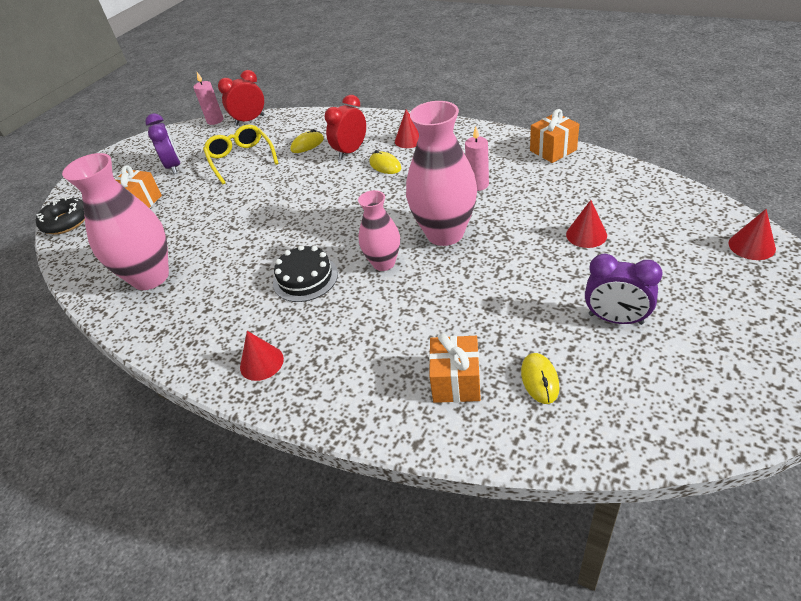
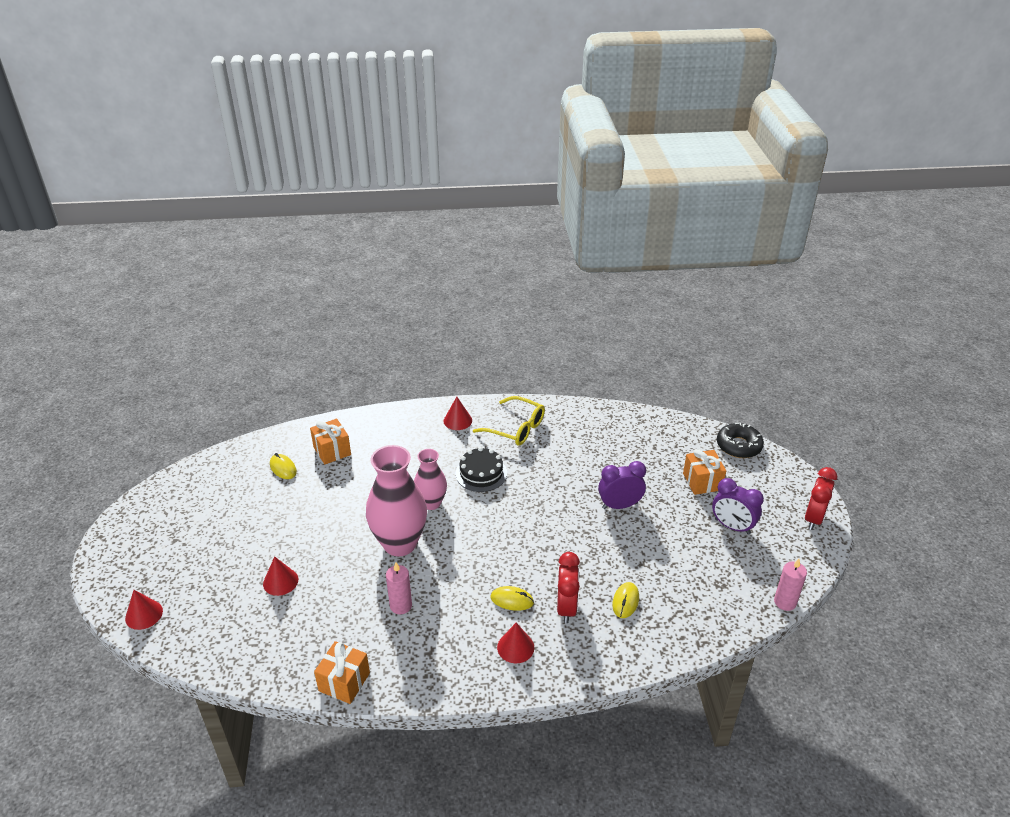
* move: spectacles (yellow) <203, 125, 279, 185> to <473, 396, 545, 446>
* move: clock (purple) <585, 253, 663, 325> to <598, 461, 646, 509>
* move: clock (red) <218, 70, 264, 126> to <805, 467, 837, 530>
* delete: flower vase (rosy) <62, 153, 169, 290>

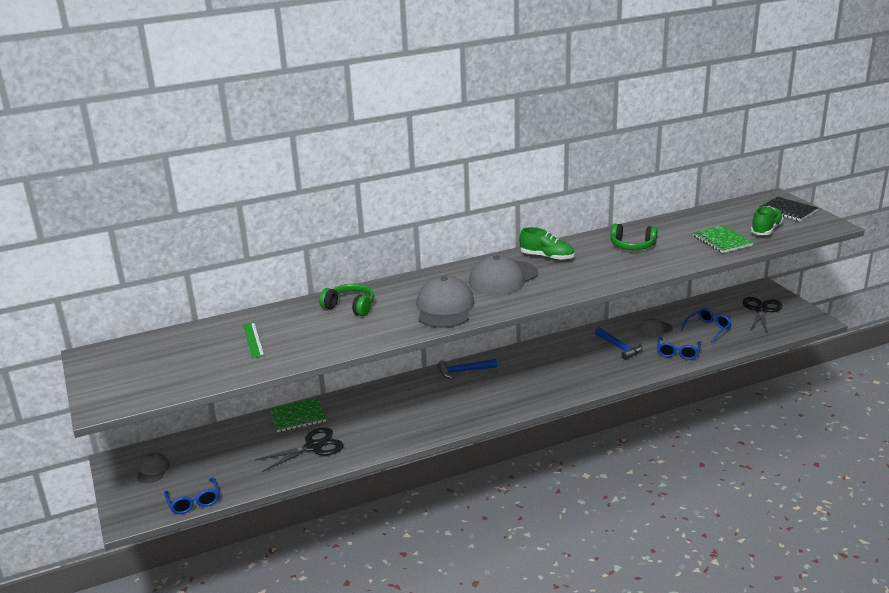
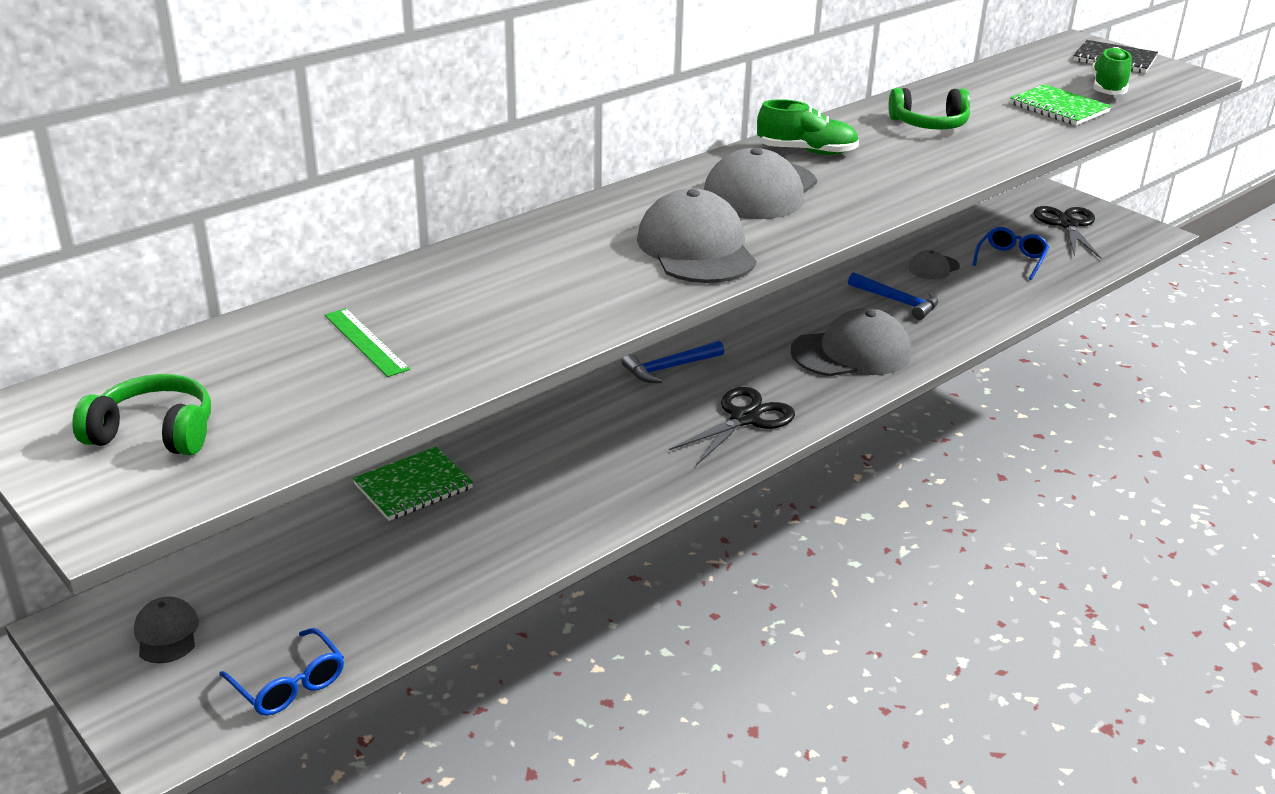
* move: headset (emerald) <319, 284, 374, 316> to <72, 374, 211, 455>
* move: shears (black) <255, 427, 343, 472> to <669, 387, 795, 466>
* insert: peaked cap (grey) <791, 308, 911, 376>
* delete: spectacles (blue) <657, 337, 701, 360>

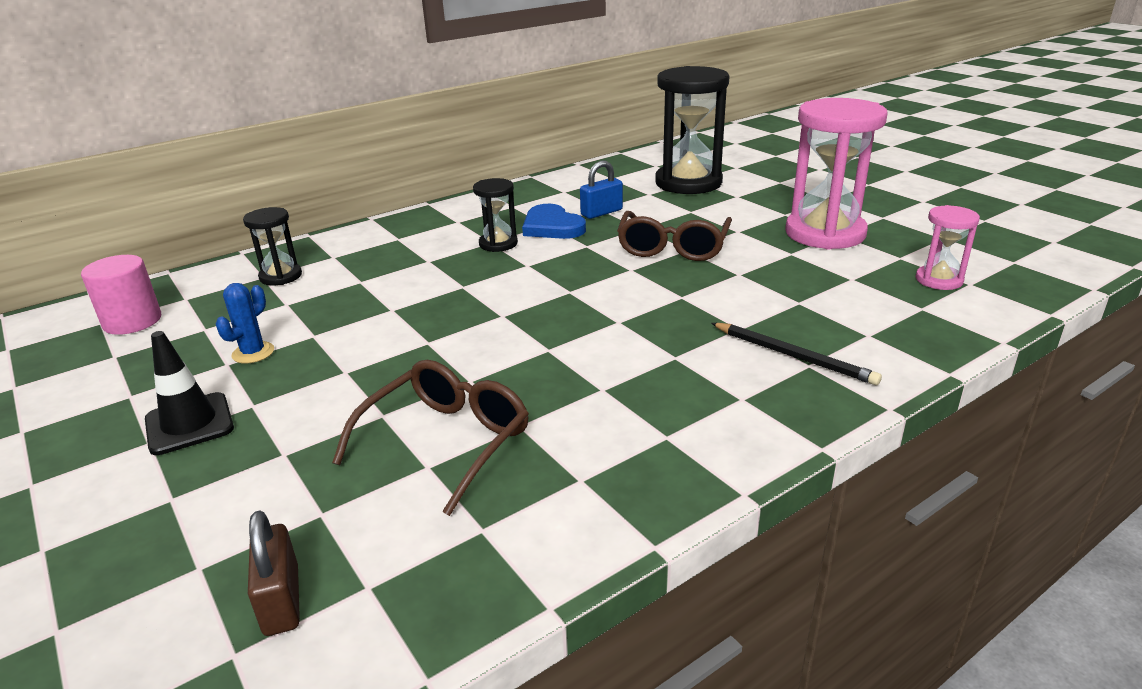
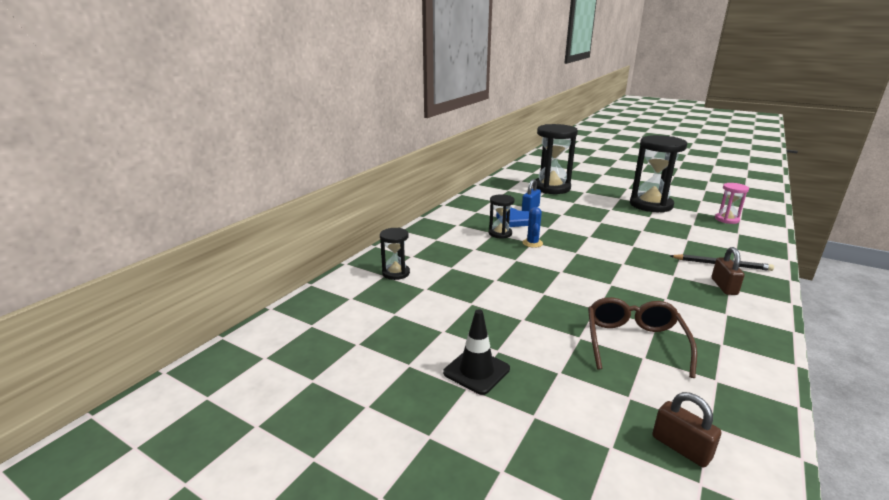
* move: prickly plant (blue) <216, 283, 274, 364> to <522, 207, 543, 248>
* recolor: hourglass (rosy) <785, 98, 887, 250> to hourglass (black) <630, 135, 687, 213>
* insert: small lock (dark brown) <712, 247, 745, 295>
* delete: cylinder shape (rosy) <81, 255, 161, 335>
* delete: spectacles (dark brown) <617, 211, 732, 261>

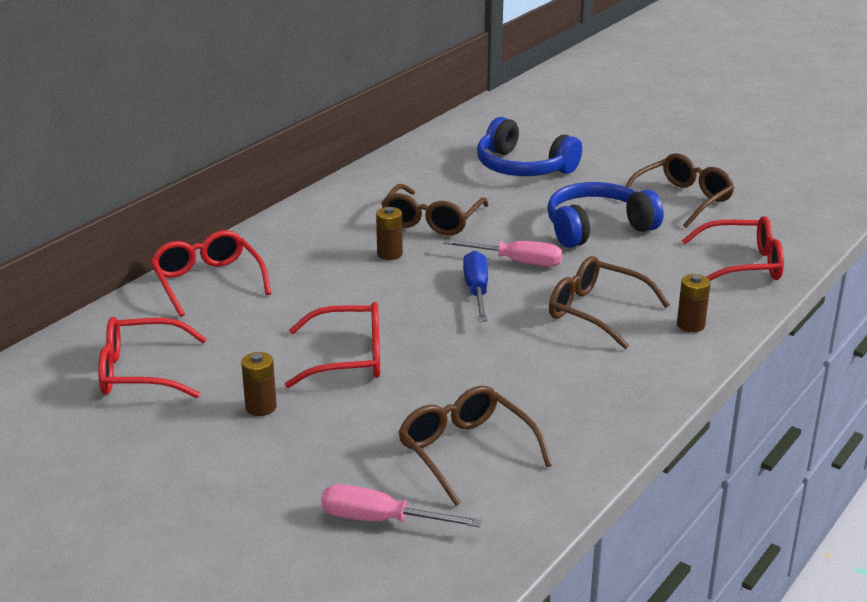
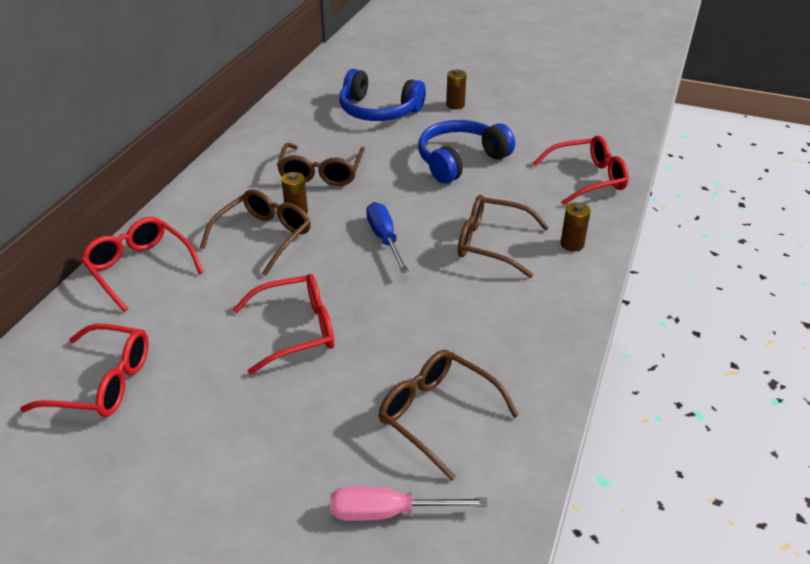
* rotate: spectacles (red) <98, 317, 207, 398> = <20, 324, 149, 417> 150 degrees counterclockwise
* move: spectacles (dark brown) <620, 153, 735, 228> to <200, 189, 311, 276>
* move: power cell (dark brown) <241, 352, 277, 416> to <446, 69, 467, 109>
* delete: screwdriver (rosy) <443, 239, 562, 267>

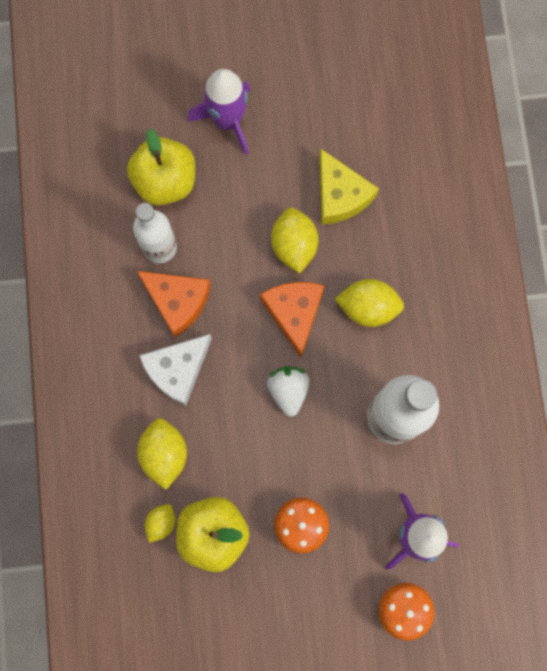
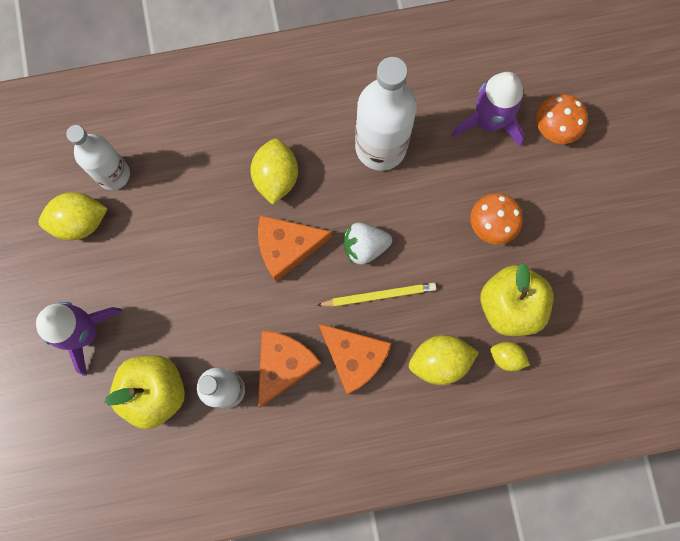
* move: toy lemon (yellow) <271, 208, 319, 274> to <39, 192, 108, 240>
* insert: bottle (pure white) <66, 125, 130, 190>
* insert: lead pencil (yellow) <316, 283, 436, 307>
* recolor: cheese (pure white) <139, 334, 212, 406> to cheese (bright orange) <319, 324, 392, 395>
* delete: cheese (yellow) <319, 148, 379, 225>

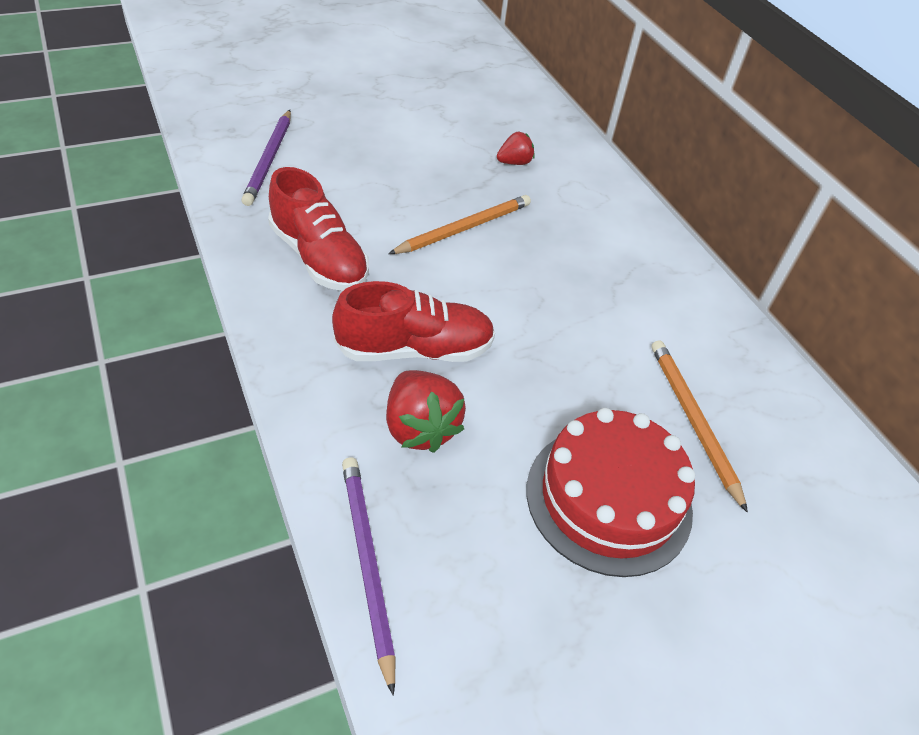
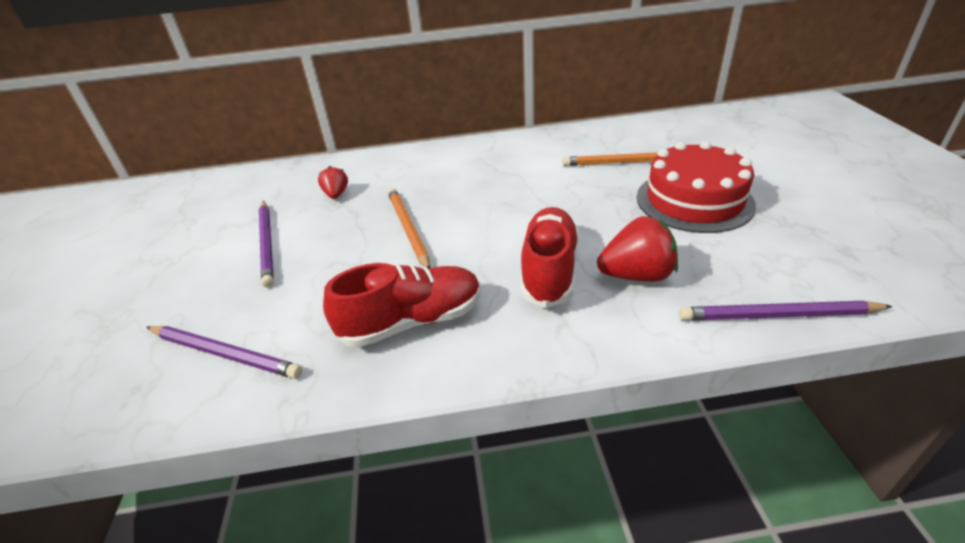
* insert: lead pencil (purple) <259, 201, 274, 287>

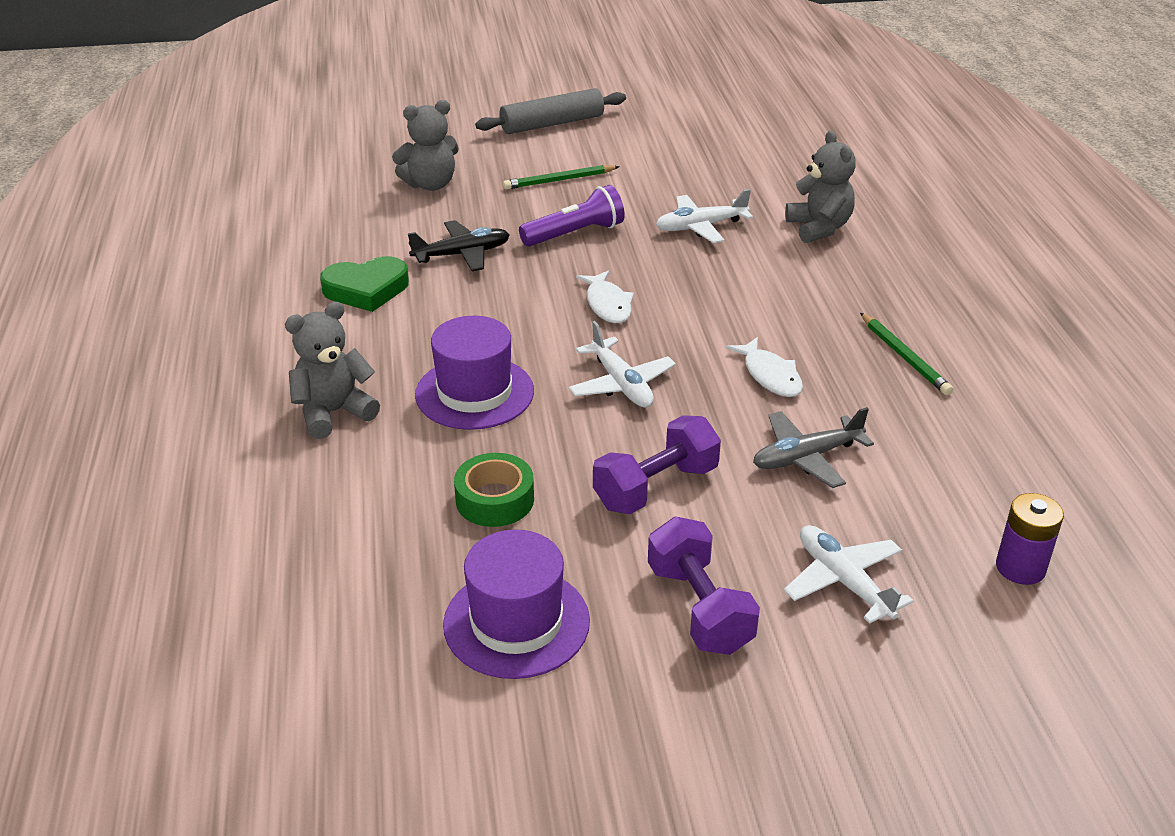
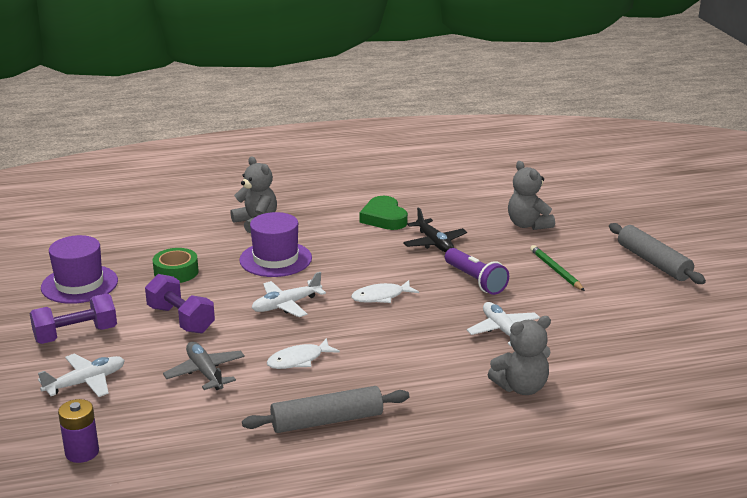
* replace: lead pencil (emerald) <860, 313, 953, 395> to dough roller (grey) <242, 386, 409, 433>

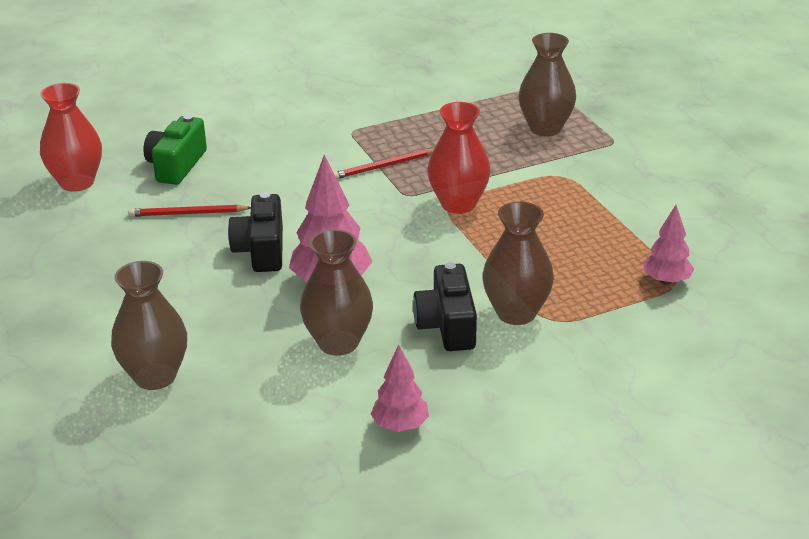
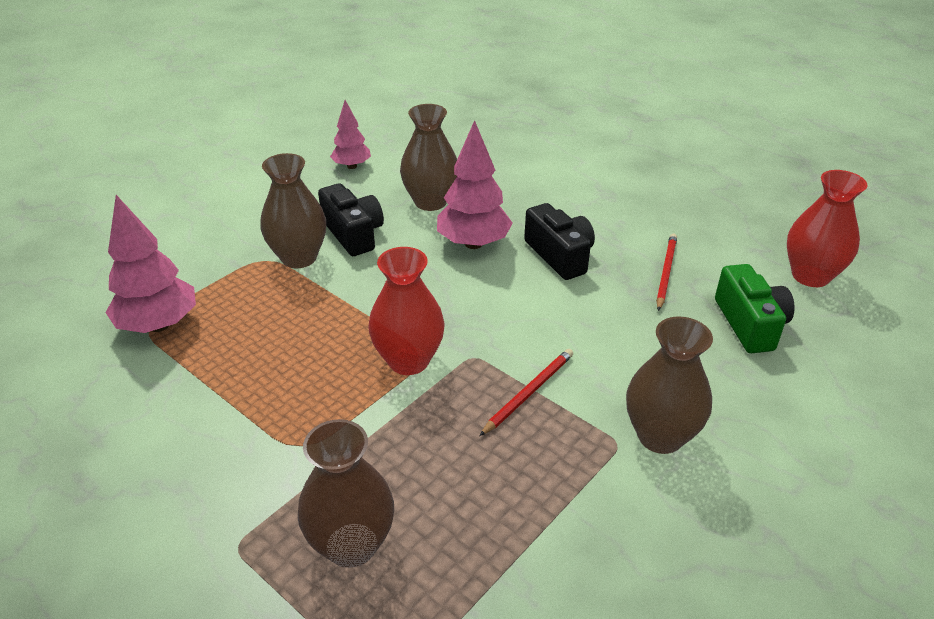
* resize: toy tree (rosy) <643, 205, 694, 285> = <105, 195, 196, 333> x1.64
* move: flower vase (dark brown) <111, 261, 187, 390> to <626, 316, 713, 454>
* rotate: lead pencil (red) <128, 205, 251, 217> = <656, 234, 677, 311> 45 degrees counterclockwise

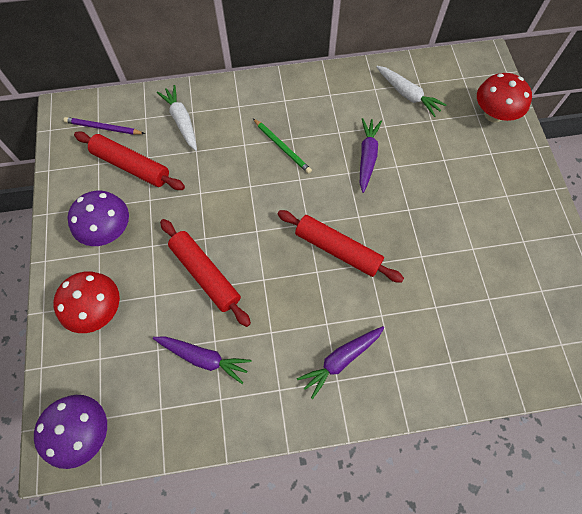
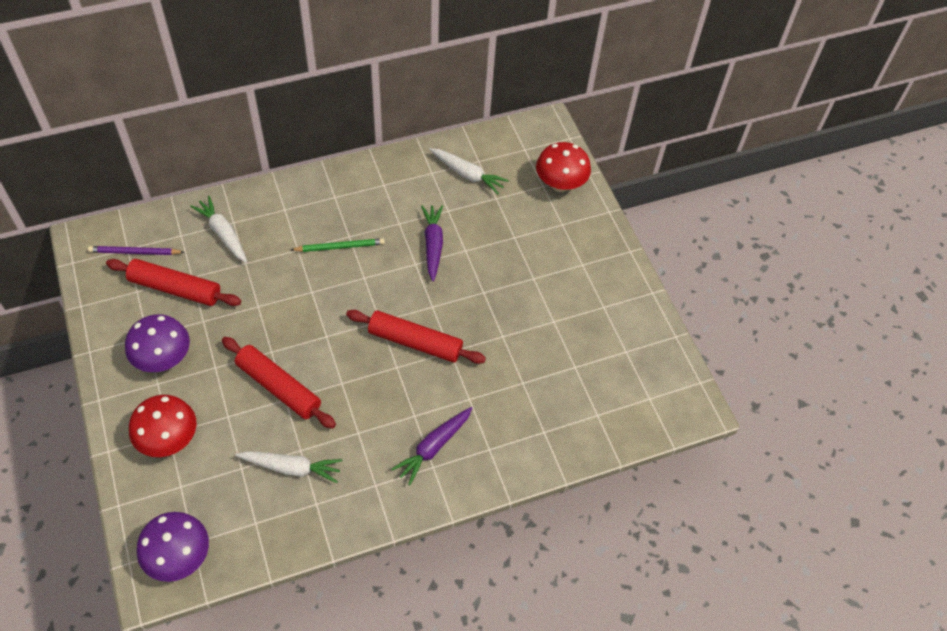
* recolor: carrot (purple) <153, 336, 251, 384> to carrot (pure white) <235, 451, 343, 483>
* rotate: lead pencil (emerald) <253, 119, 312, 174> = <291, 238, 385, 252> 45 degrees counterclockwise

